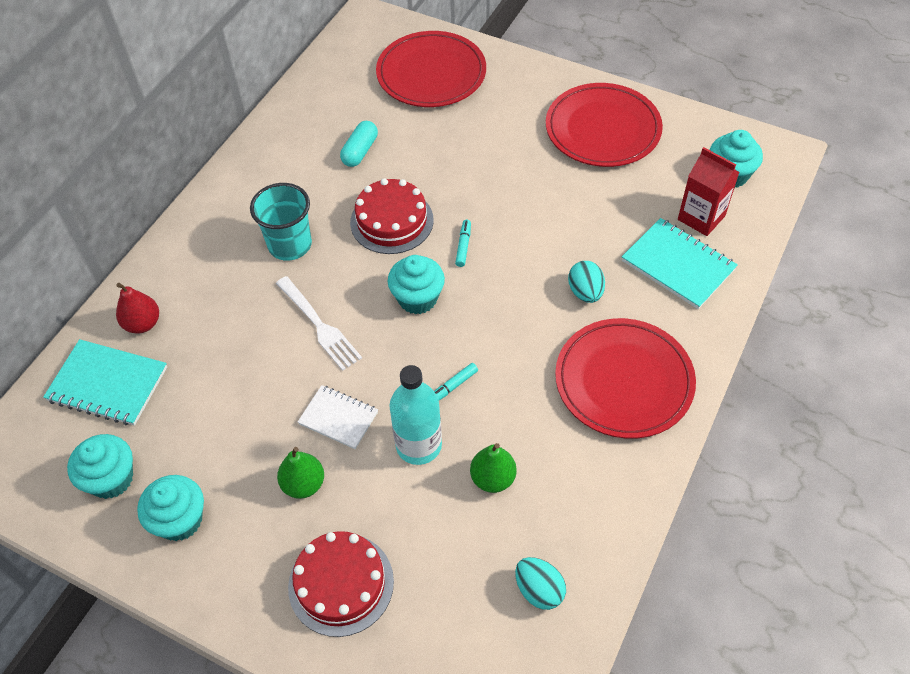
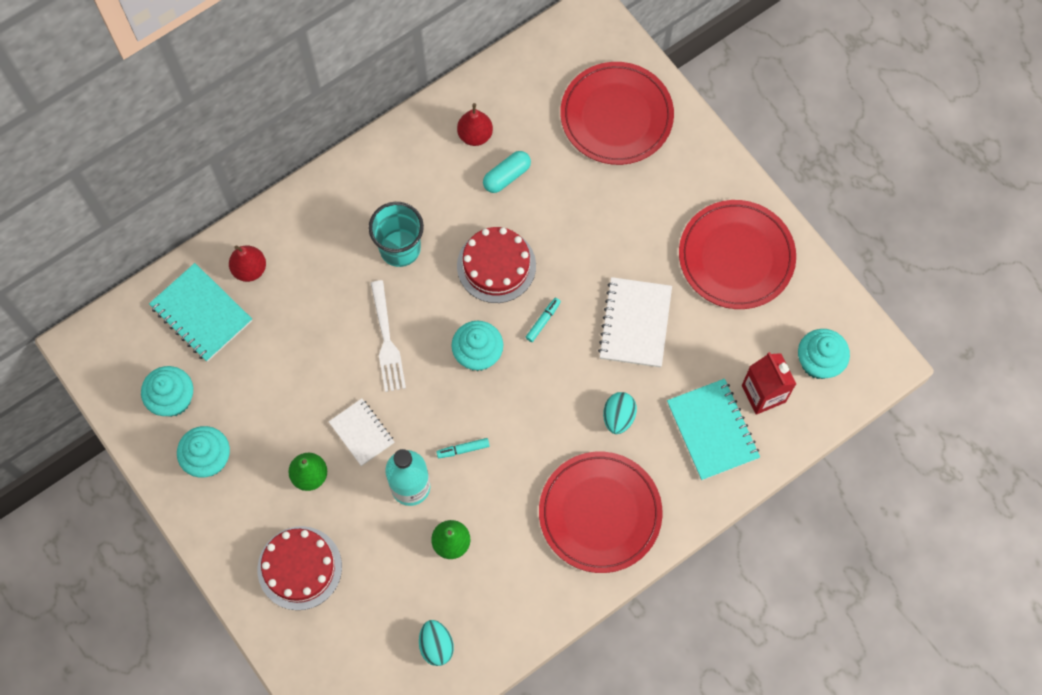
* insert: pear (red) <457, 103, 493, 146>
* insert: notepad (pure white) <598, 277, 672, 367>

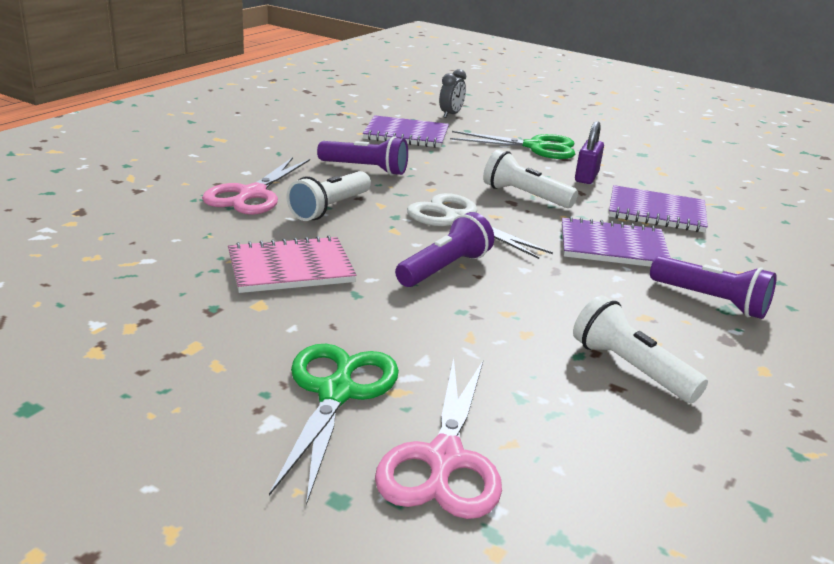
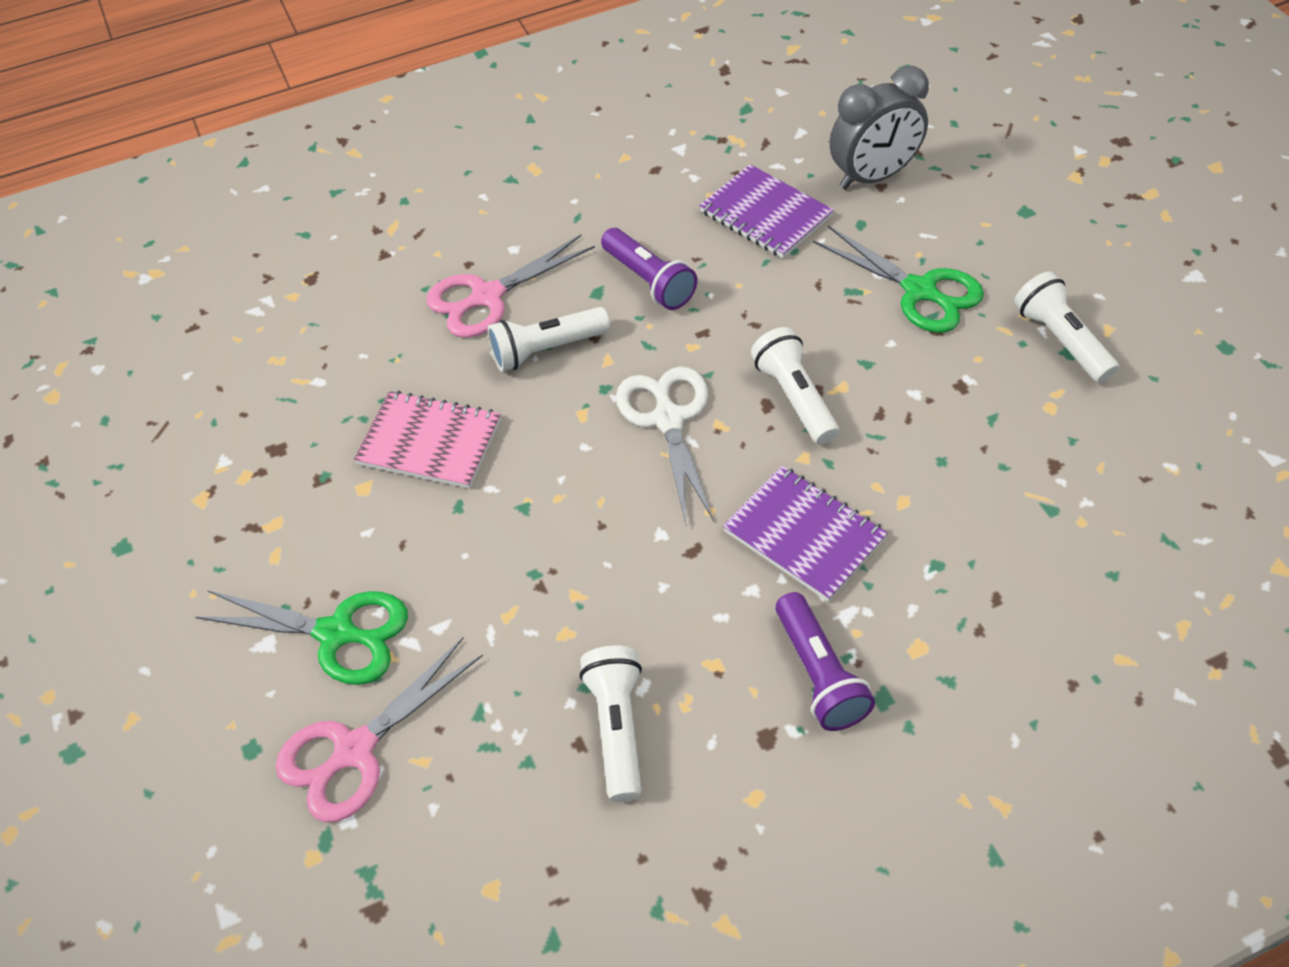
* rotate: shears (emerald) <269, 344, 399, 505> = <196, 590, 408, 685> 60 degrees clockwise
* resize: clock (grey) <439, 69, 466, 118> = <830, 66, 929, 190> x1.81
* insert: pocket torch (pure white) <1014, 272, 1119, 383>
* delete: pocket torch (purple) <395, 212, 494, 287>
* delete: small lock (purple) <575, 121, 604, 184>
* delete: notepad (purple) <609, 185, 708, 233>

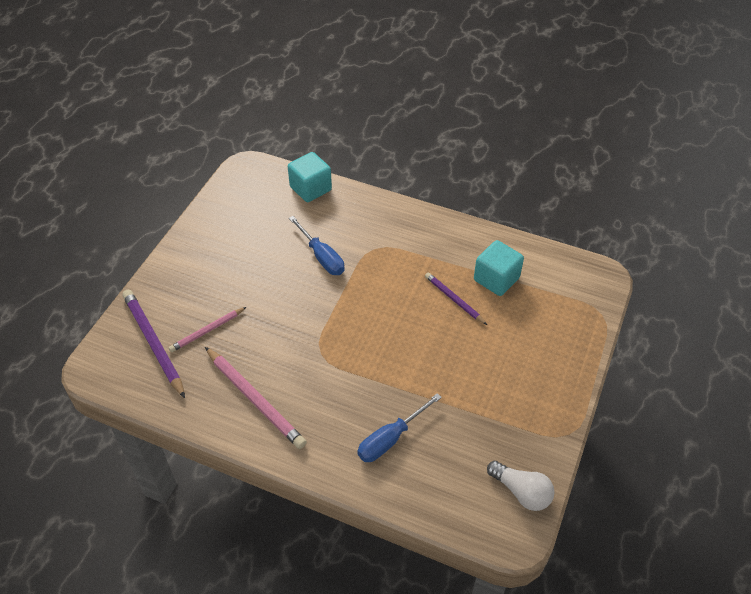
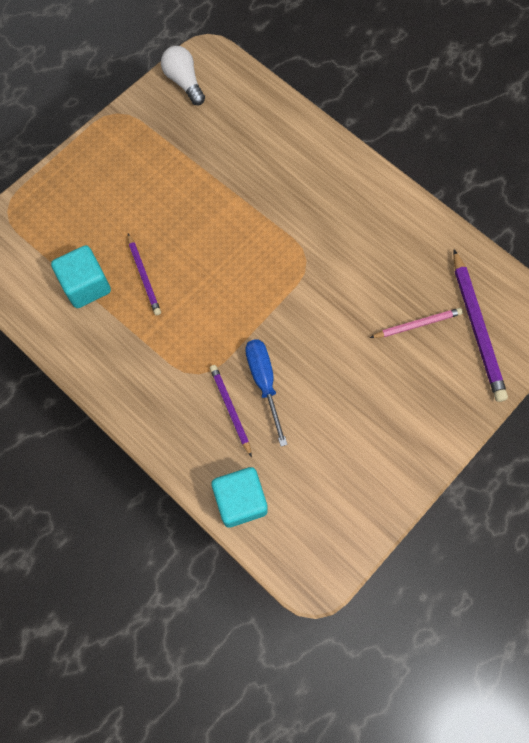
* insert: lead pencil (purple) <210, 365, 252, 457>
* delete: lead pencil (rosy) <205, 347, 307, 449>
* delete: screwdriver (blue) <357, 393, 442, 462>

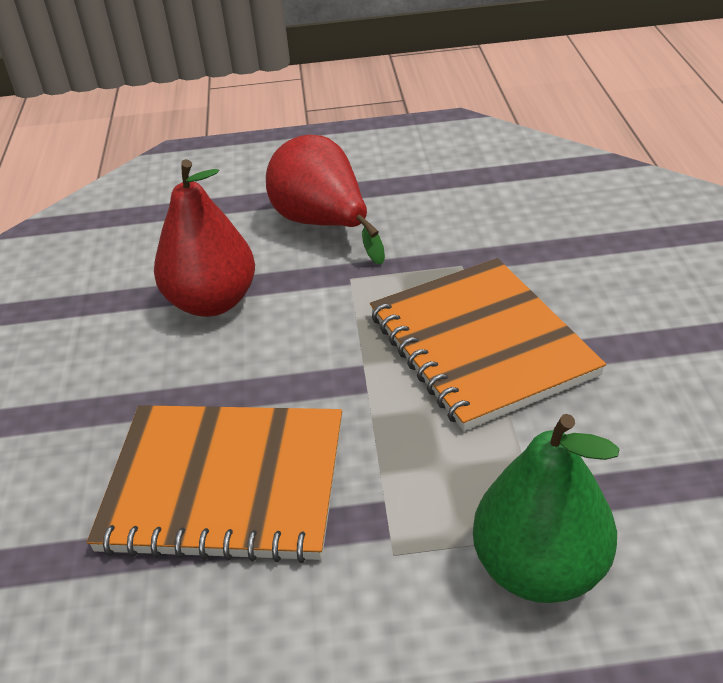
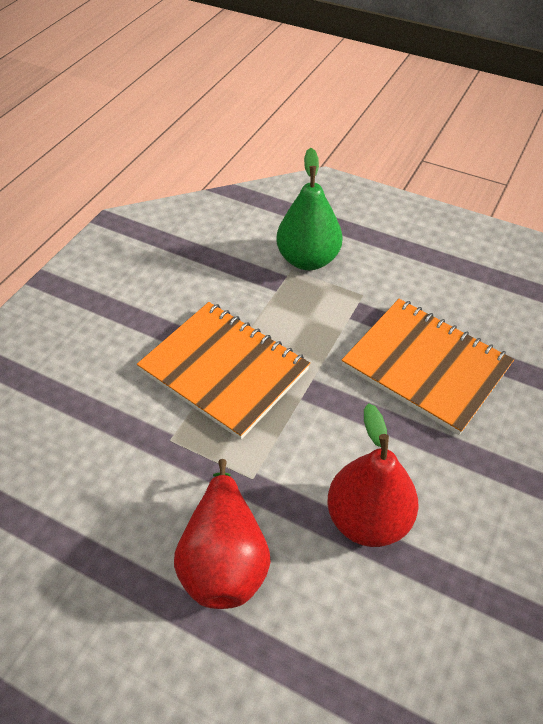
* rotate: notepad (bright orange) <370, 258, 606, 431> = <137, 302, 310, 440> 60 degrees counterclockwise

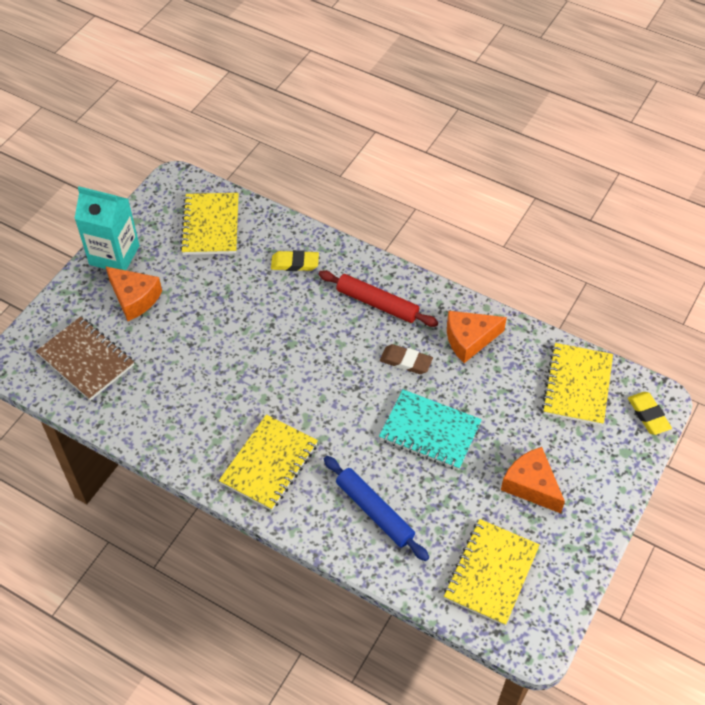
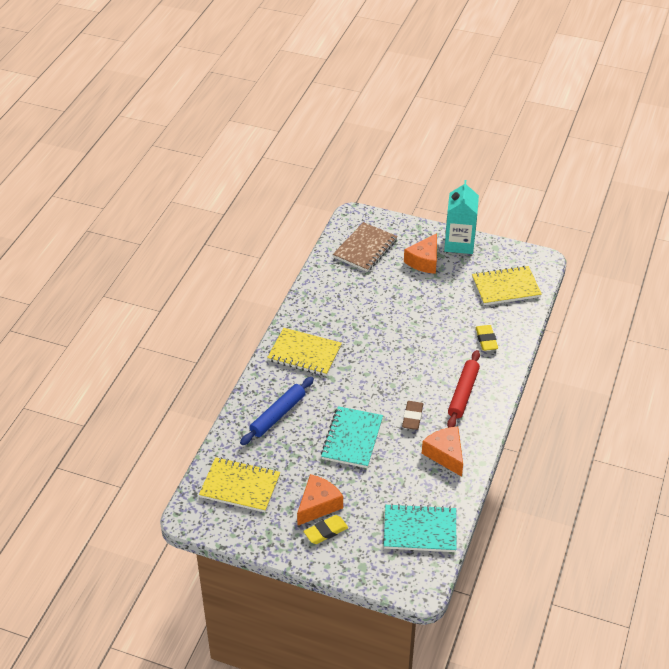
* move: gum eraser (yellow) <628, 392, 672, 435> to <303, 515, 348, 544>
* recolor: notepad (yellow) <542, 343, 613, 426> to notepad (teal) <384, 503, 456, 552>

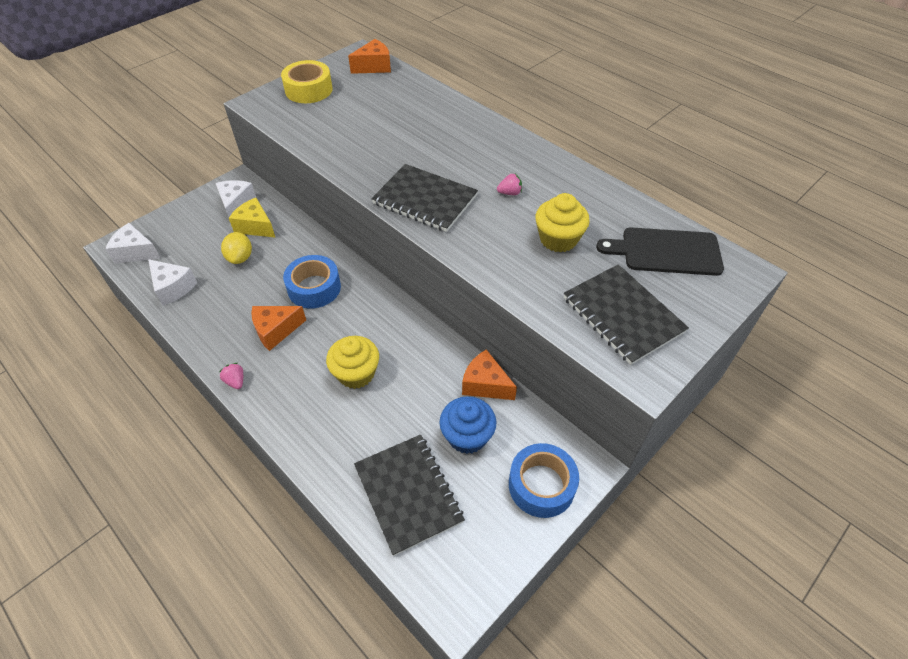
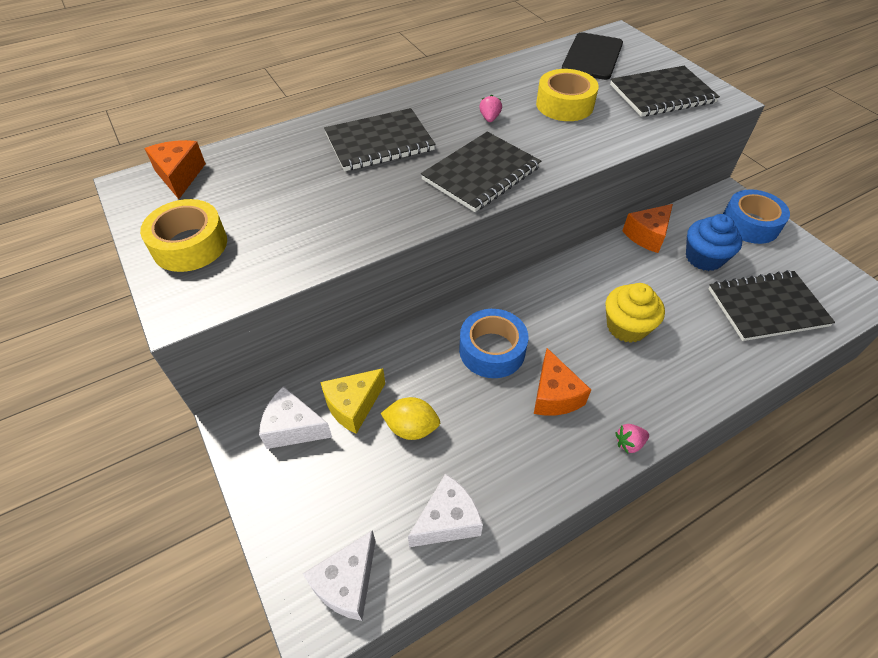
* insert: notepad (black) <324, 108, 435, 171>
* replace: fairy cake (yellow) <535, 193, 590, 252> to tape (yellow) <536, 69, 599, 121>

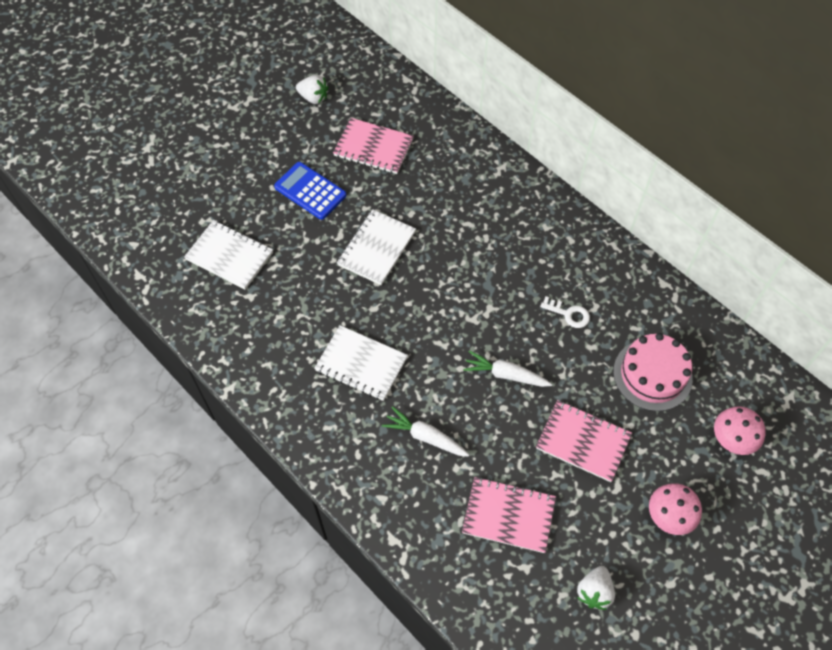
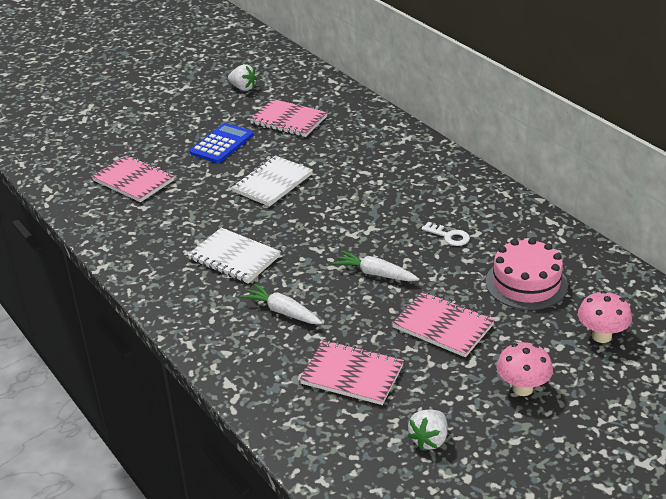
* recolor: notepad (pure white) <184, 220, 273, 290> to notepad (rosy) <91, 155, 175, 202>
* rotate: pocket calculator (blue) <274, 162, 346, 220> = <189, 123, 253, 163> 75 degrees clockwise

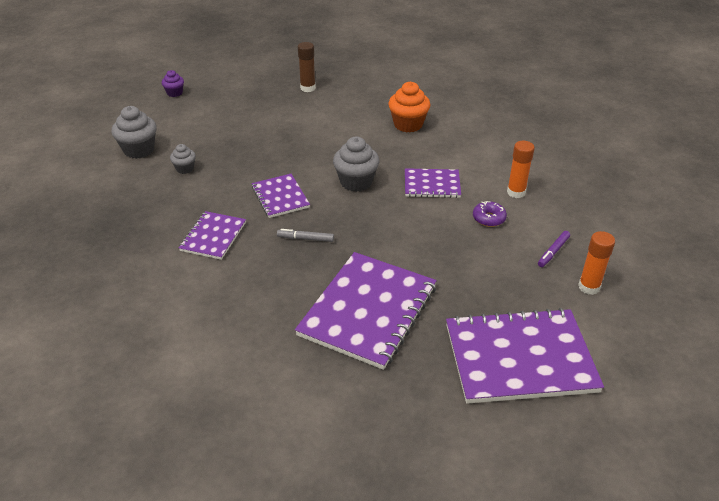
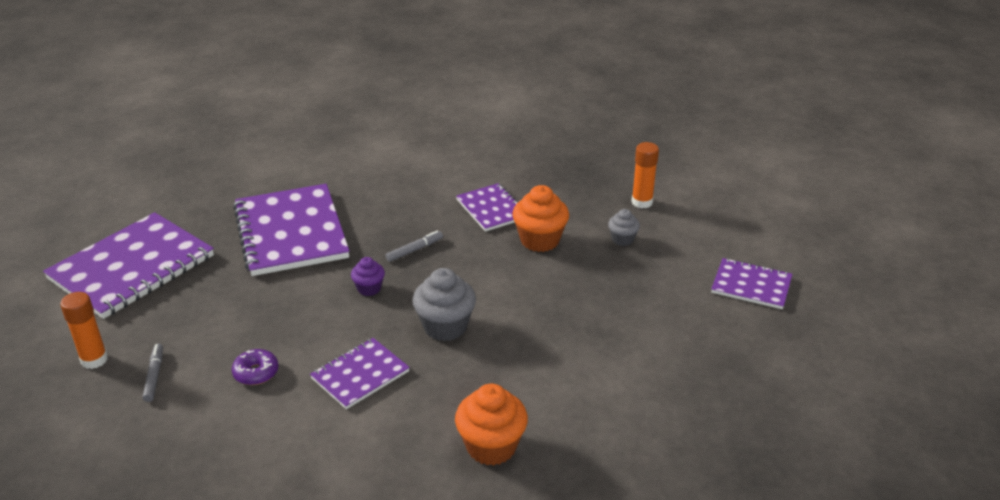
* recolor: marker pen (purple) <538, 231, 570, 267> to marker pen (grey) <142, 344, 163, 402>
* move: fairy cake (purple) <162, 70, 184, 97> to <351, 257, 385, 296>
* insert: fairy cake (bright orange) <512, 185, 569, 252>
* move: glue stick (bright orange) <507, 141, 535, 198> to <631, 142, 659, 208>
* move: notepad (purple) <252, 174, 310, 218> to <711, 258, 792, 309>
* delete: fairy cake (grey) <111, 106, 157, 159>
* delete: glue stick (dark brown) <298, 42, 316, 92>

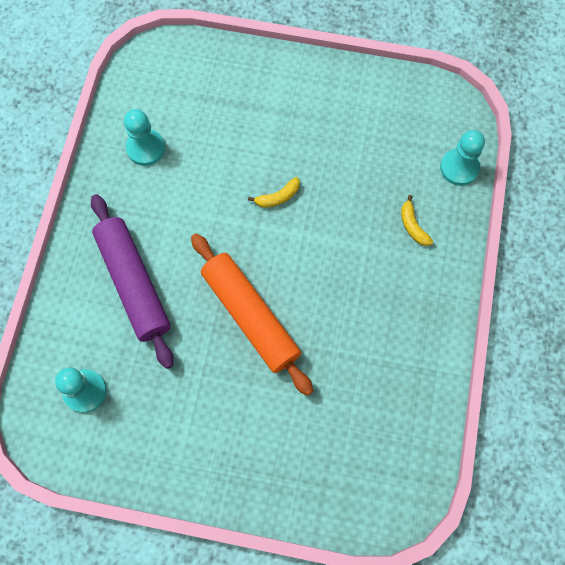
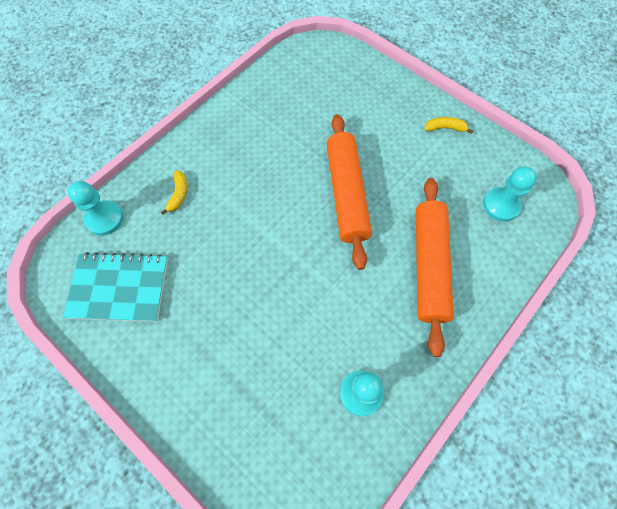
* insert: notepad (teal) <63, 252, 168, 322>
* recolor: dough roller (purple) <91, 194, 174, 369> to dough roller (bright orange) <416, 178, 454, 357>
* move: banana (yellow) <248, 177, 300, 208> to <425, 117, 473, 134>

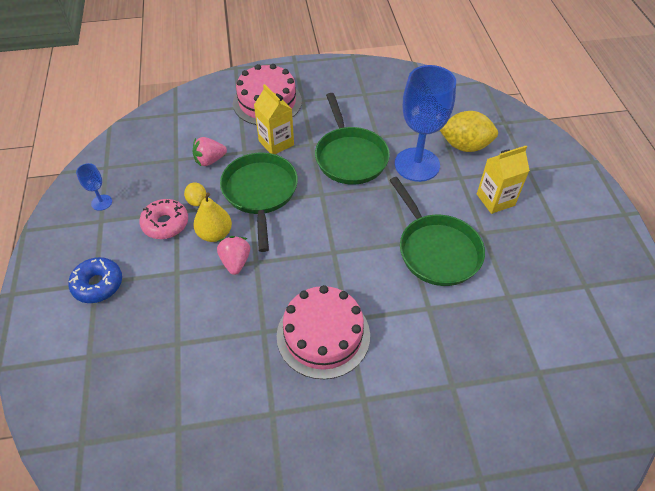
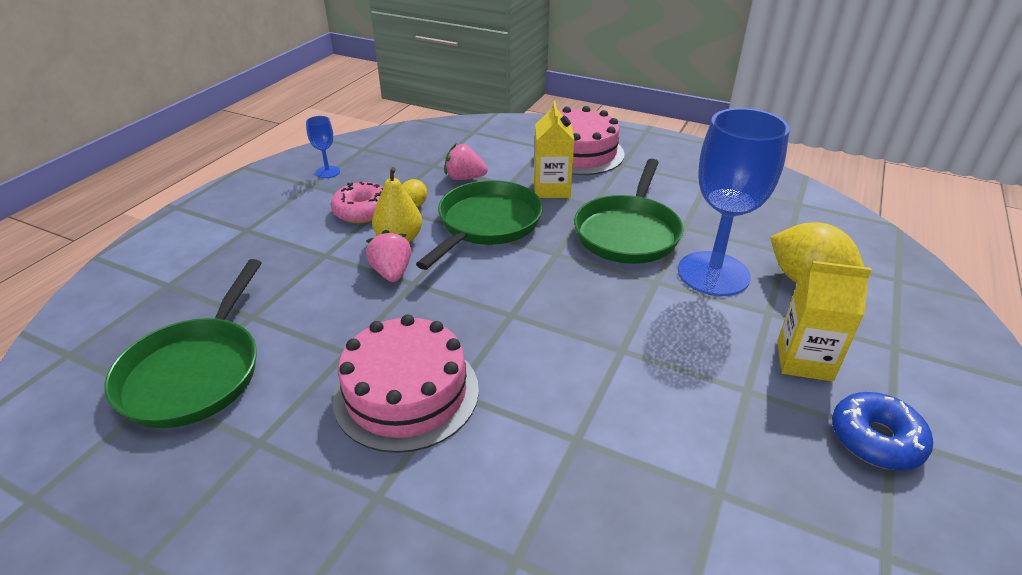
* move: frying pan (emerald) <389, 177, 485, 286> to <104, 259, 262, 428>
* rotate: berry (rosy) <217, 236, 250, 275> = <366, 230, 411, 282> 45 degrees counterclockwise
* move: doughnut (blue) <68, 257, 122, 303> to <832, 392, 933, 470>

